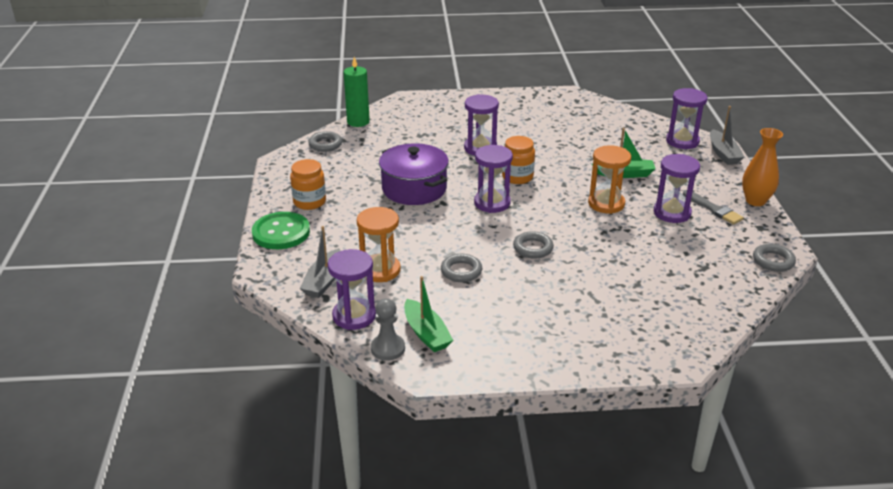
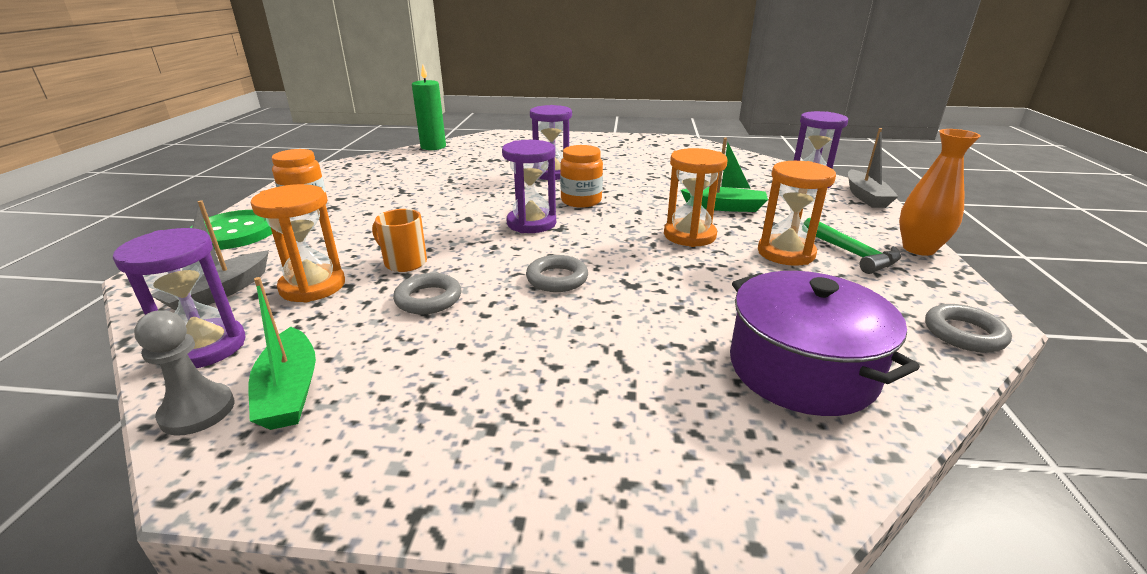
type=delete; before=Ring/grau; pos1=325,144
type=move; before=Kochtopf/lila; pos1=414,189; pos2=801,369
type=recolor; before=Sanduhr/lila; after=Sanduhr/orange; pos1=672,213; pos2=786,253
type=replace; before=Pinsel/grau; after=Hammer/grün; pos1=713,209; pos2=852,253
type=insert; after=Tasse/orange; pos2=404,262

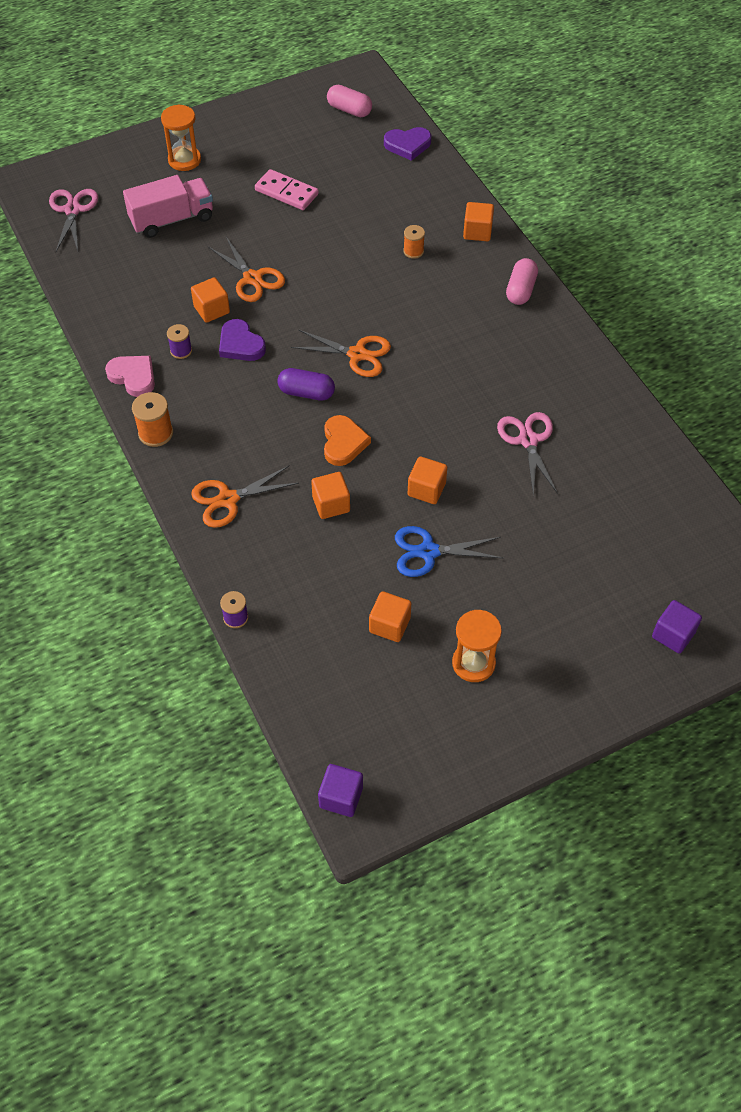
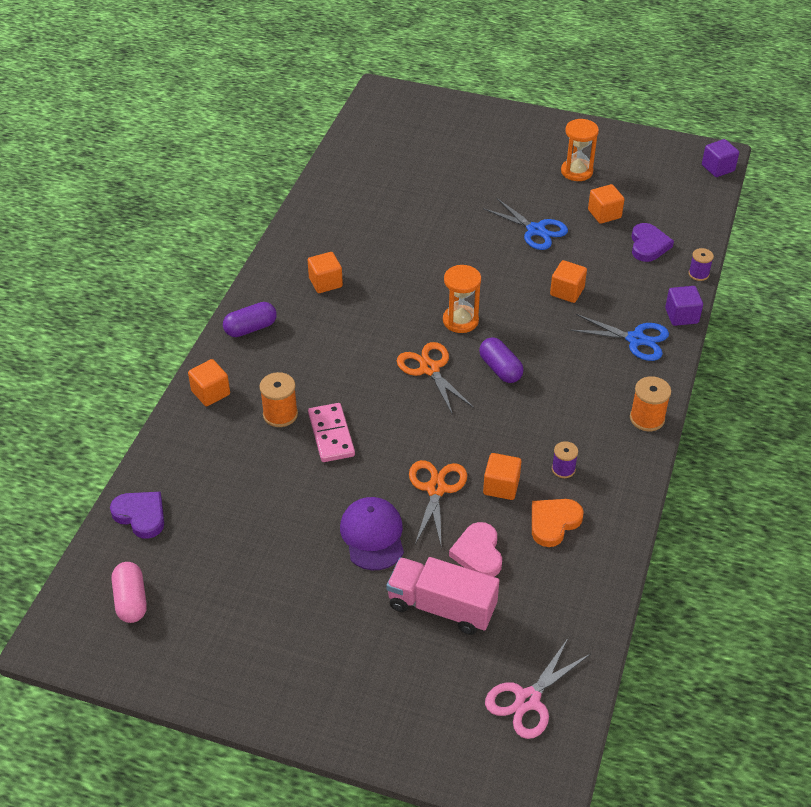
type=move; before=Herz/rosa; pos1=133,377; pos2=478,553
type=move; before=Sanduhr/orange; pos1=184,160; pos2=460,321
type=recolor; before=Schere/orange; after=Schere/blau; pos1=228,499; pos2=636,339
type=move; before=Herz/lila; pos1=240,344; pos2=648,245
type=move; before=Dominostein/rosa; pos1=286,192; pos2=331,435
type=move; before=Herz/orange; pos1=343,443; pos2=553,523
type=resize; before=Garnrolle/orange; pos1=413,251; pos2=280,414; scale=1.52
type=move; before=Kubus/orange; pos1=426,489; pos2=325,282
type=delete; before=Schere/rosa; pos1=528,440
type=recolor; before=Kapsel/rosa; after=Kapsel/lila; pos1=520,290; pos2=251,328
type=move; before=Kubus/lila; pos1=673,635; pos2=681,316
type=insert; after=Kappe/lila; pos2=372,535

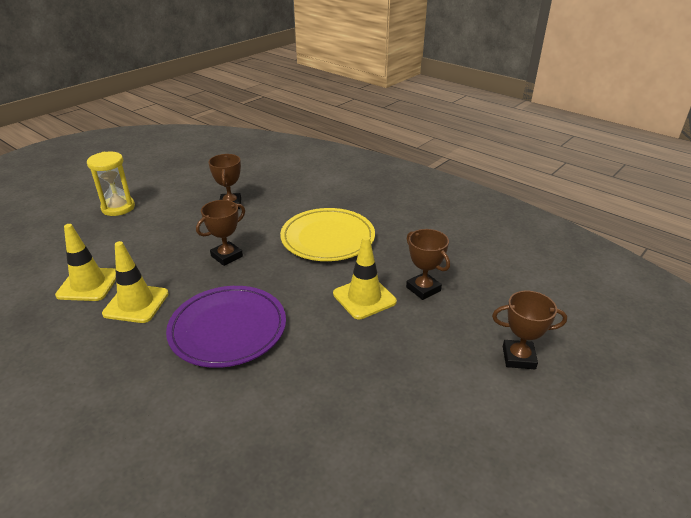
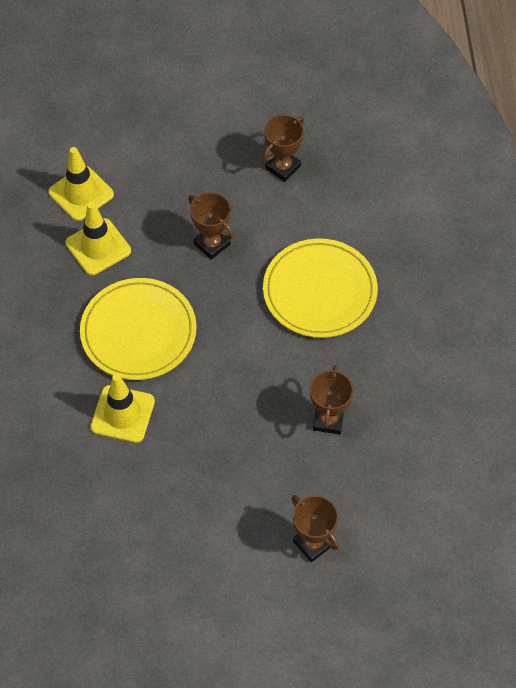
type=delete; before=Sanduhr/gelb; pos1=118,208
type=recolor; before=Teller/lila; after=Teller/gelb; pos1=228,329; pos2=138,332
type=rotate; before=Pokal/braun; pos1=227,256; pos2=212,244; turn=45
type=move; before=Leitkegel/gelb; pos1=364,298; pos2=122,414

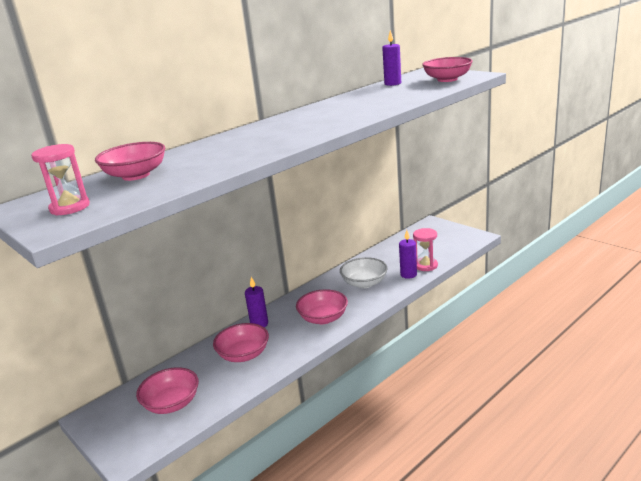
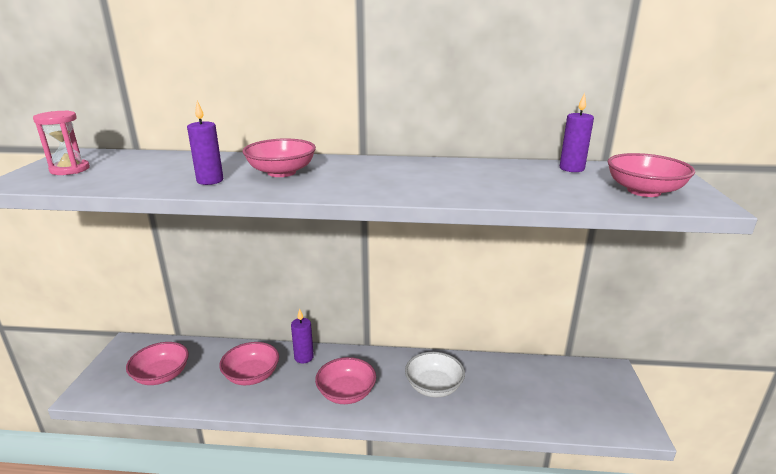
type=move; before=Schüssel/rosa; pos1=136,175; pos2=281,172
type=move; before=Kerze/lila; pos1=408,274; pos2=210,181
type=delete; before=Sanduhr/rosa; pos1=426,265

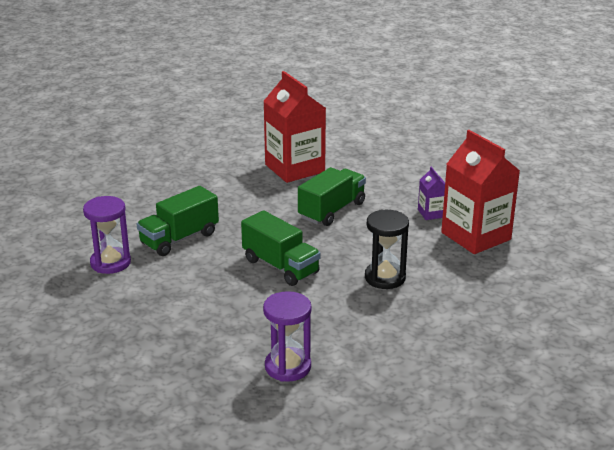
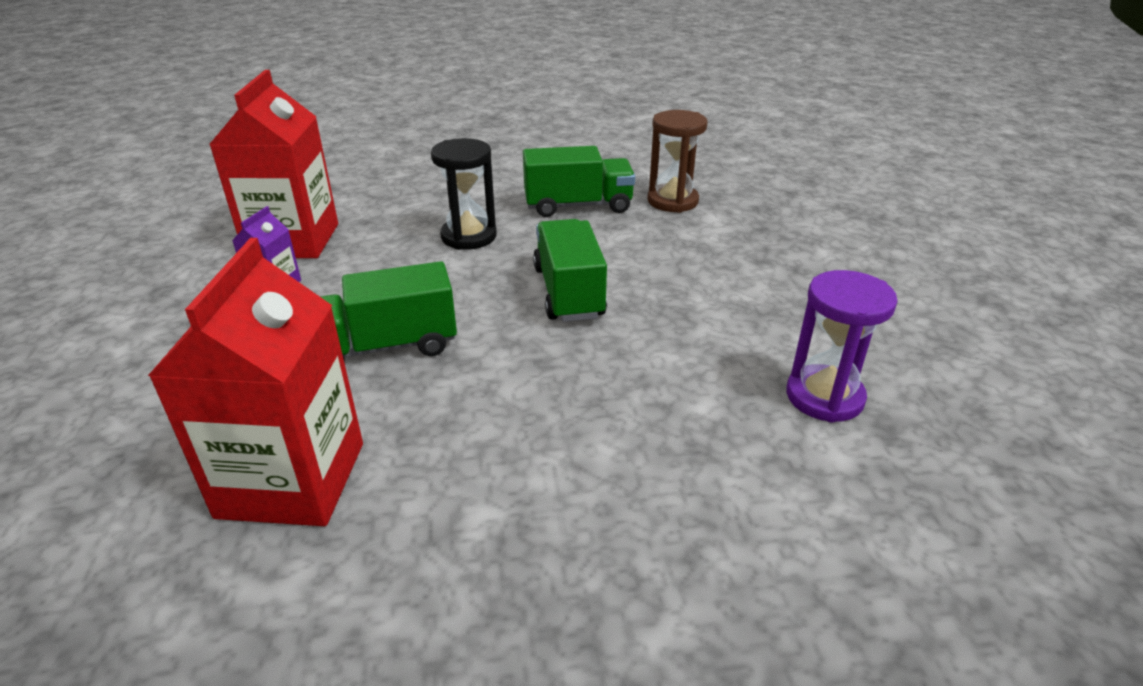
type=move; before=Lastwagen/grün; pos1=179,238; pos2=578,206
type=recolor; before=Sanduhr/lila; after=Sanduhr/braun; pos1=288,367; pos2=672,201

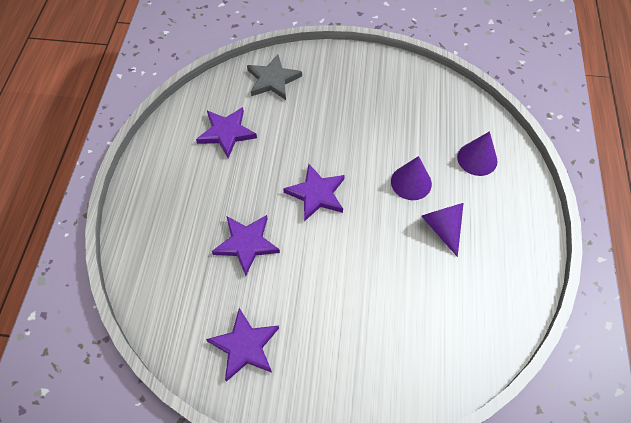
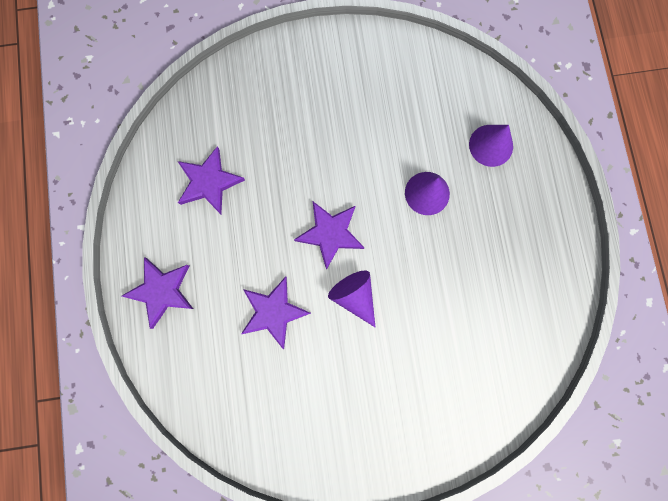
type=move; before=Stern/lila; pos1=245,346; pos2=161,291
type=delete; before=Stern/grau; pos1=273,80
type=move; before=Kegel/lila; pos1=442,227; pos2=354,296

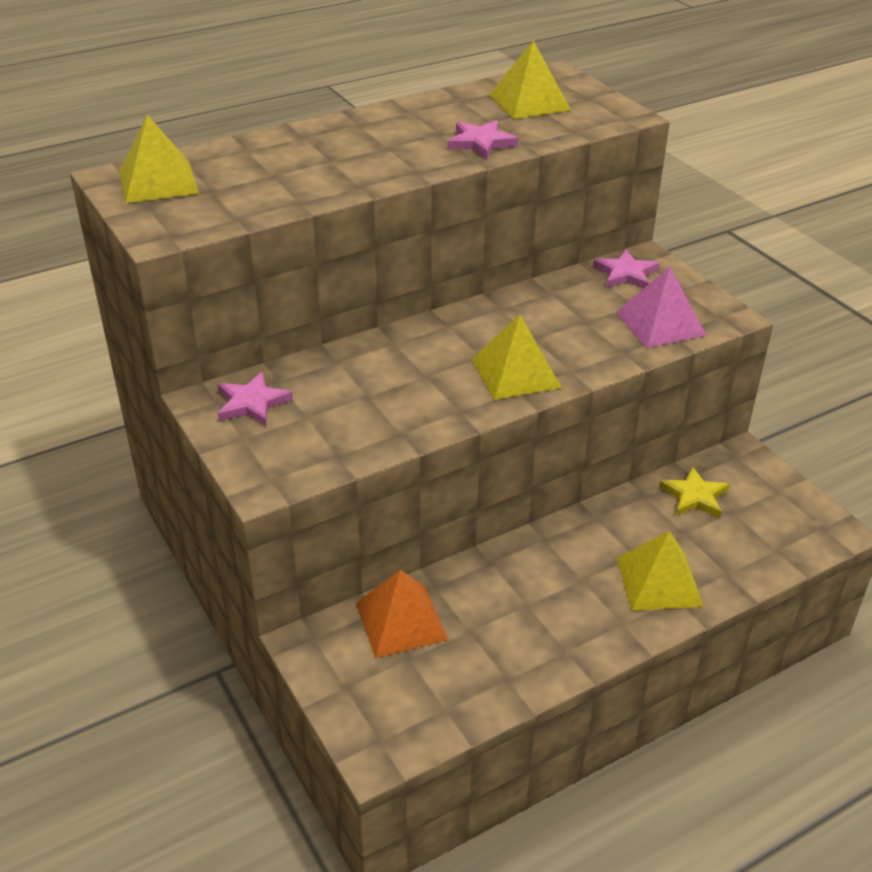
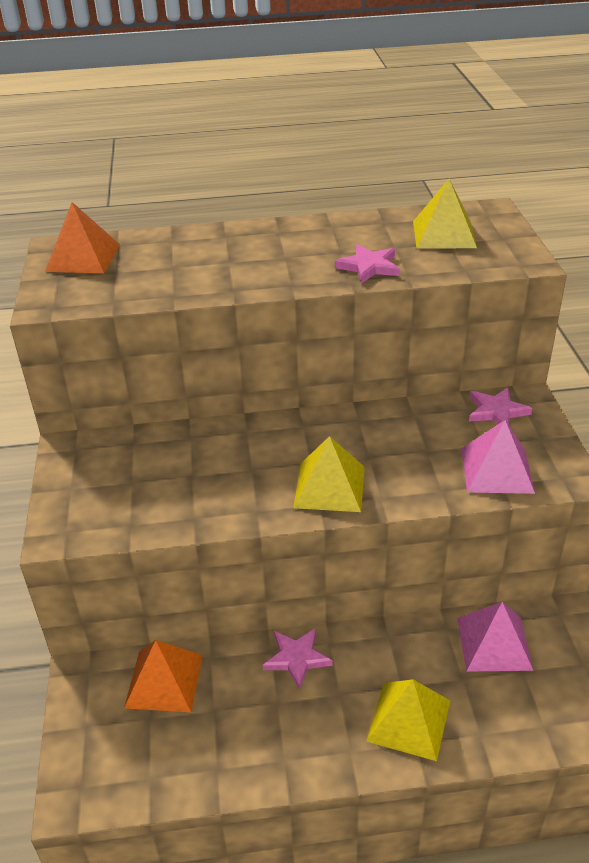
type=recolor; before=Pyramide/gelb; after=Pyramide/orange; pos1=158,182; pos2=83,257
type=move; before=Stern/rosa; pos1=252,403; pos2=296,658
type=replace; before=Stern/gelb; after=Pyramide/rosa; pos1=694,496; pos2=494,643

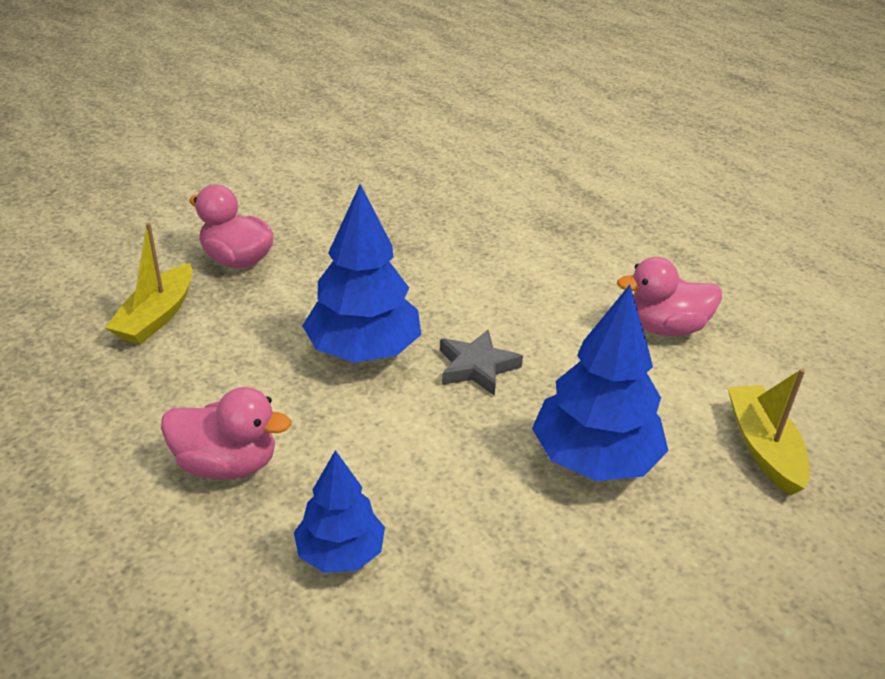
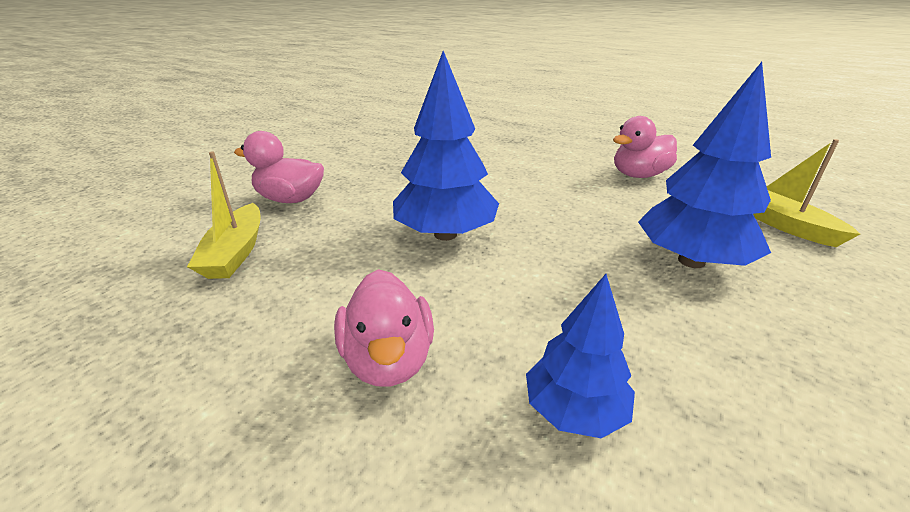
type=rotate; before=Ente/rosa; pos1=227,464; pos2=388,360; turn=90
type=delete; before=Stern/grau; pos1=477,367

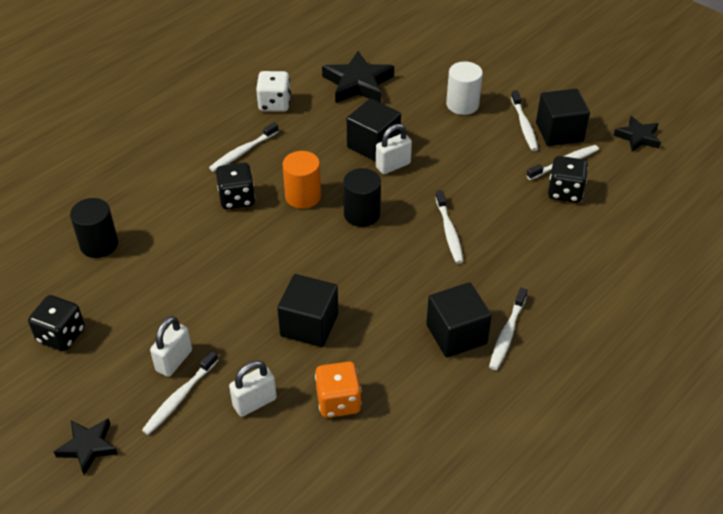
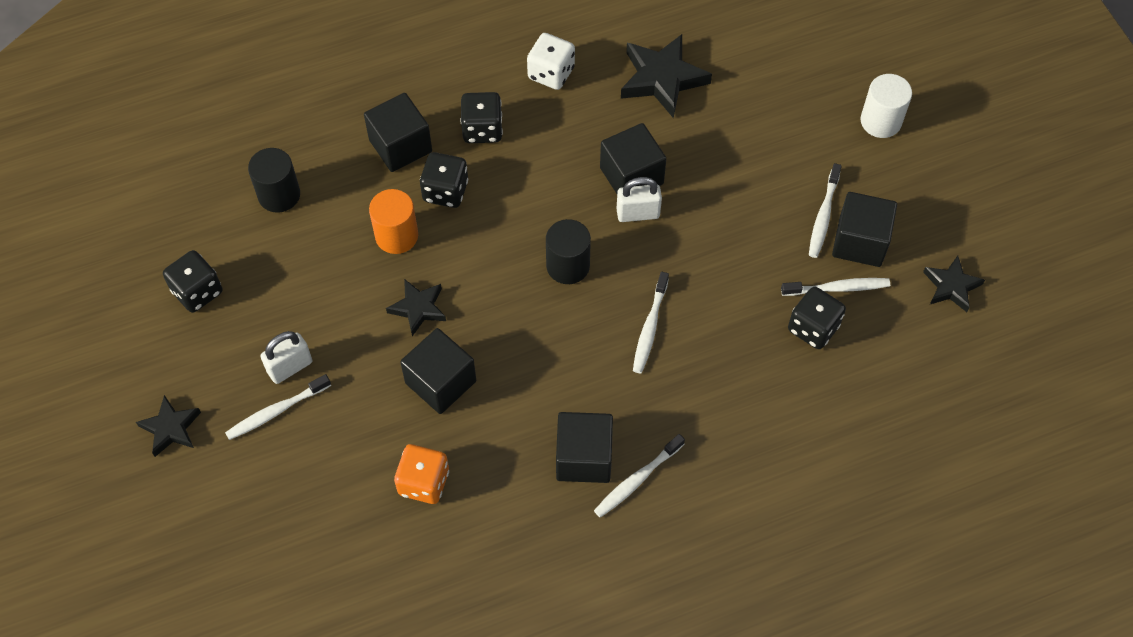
type=replace; before=Zahnbürste/weiß; after=Spielwürfel/schwarz; pos1=243,152; pos2=482,129
type=delete; before=Vorhängeschloss/weiß; pos1=254,402
type=move; before=Vollzylinder/orange; pos1=303,196; pos2=396,236
type=move; before=Vollzylinder/weiß; pos1=462,104; pos2=880,121
type=insert; after=Kubus/schwarz; pos2=400,146
type=insert; after=Stern/schwarz; pos2=418,308

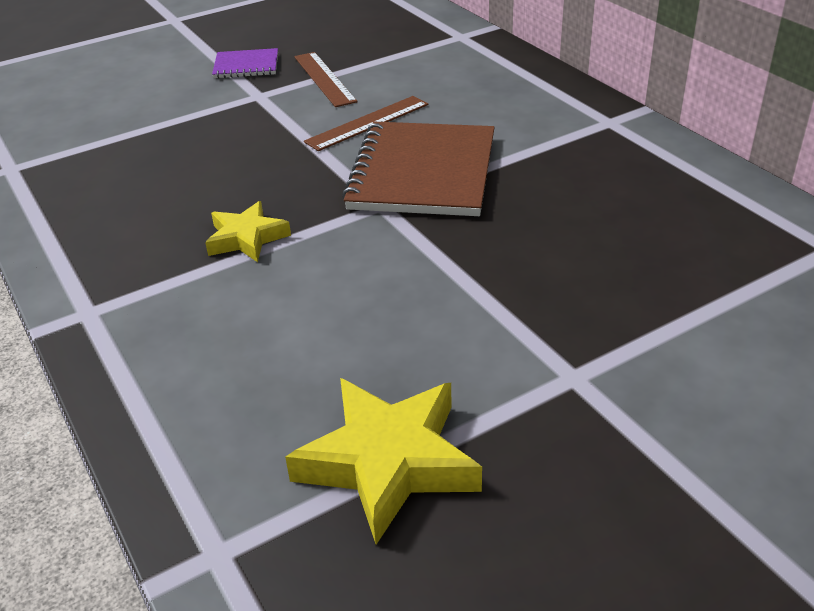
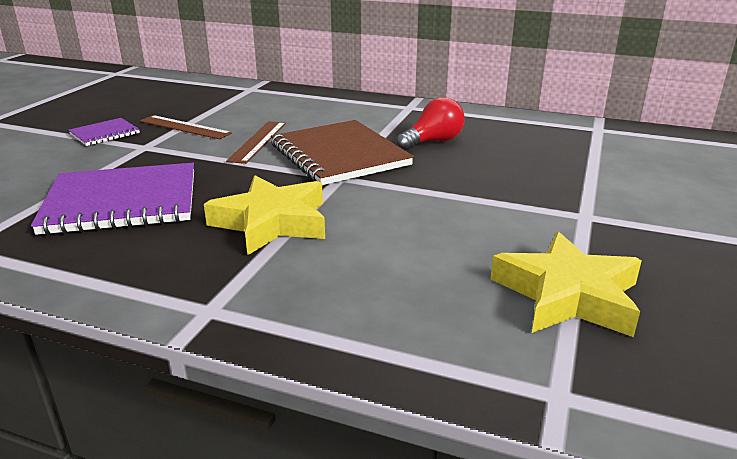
type=resize; before=Stern/gelb; pos1=246,238; pos2=271,222; scale=1.66
type=insert; after=Notizbuch/lila; pos2=122,202
type=insert; after=Glühbirne/rot; pos2=433,142

